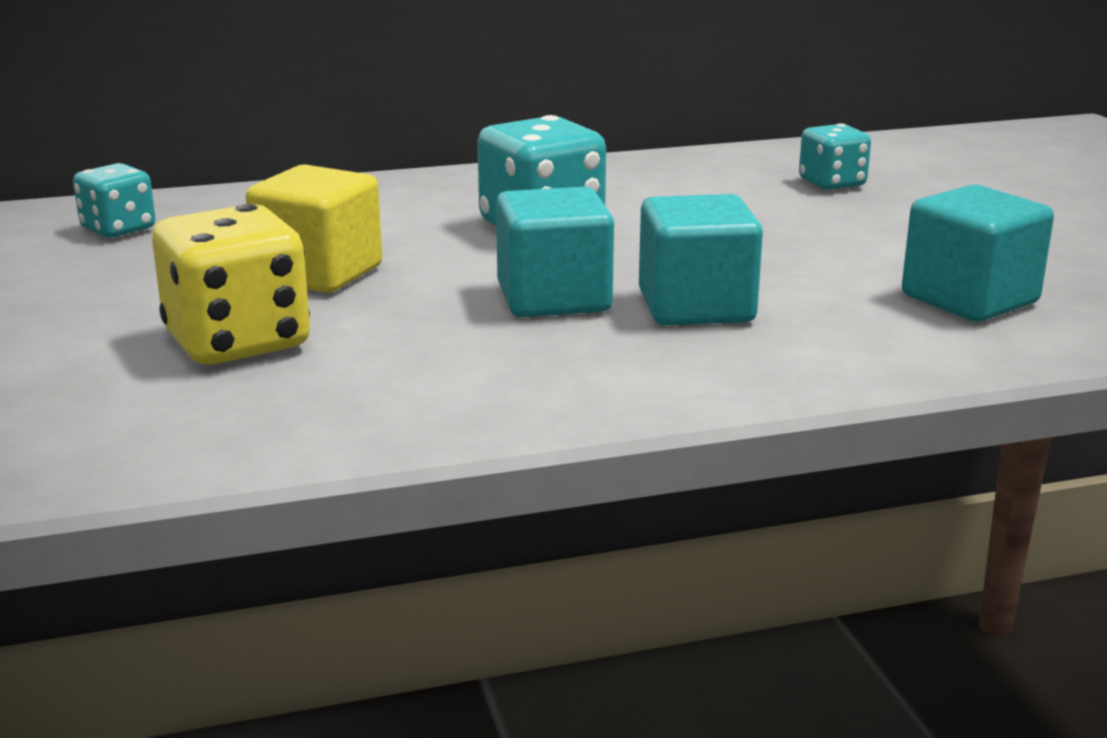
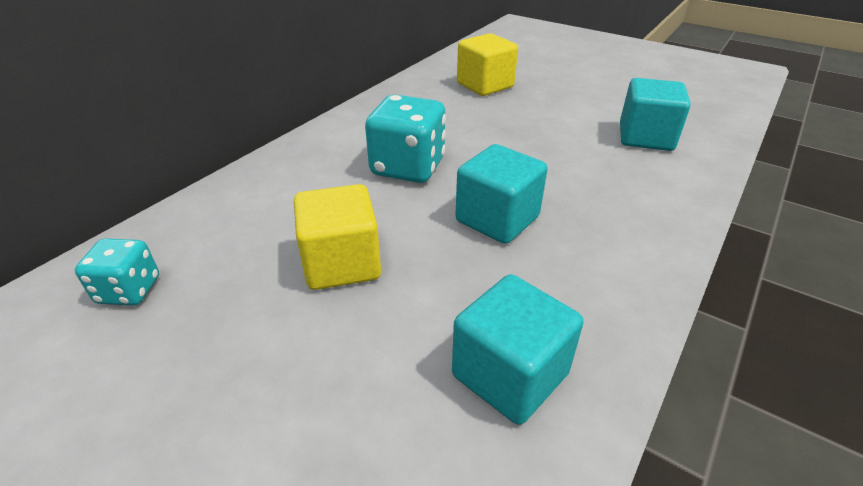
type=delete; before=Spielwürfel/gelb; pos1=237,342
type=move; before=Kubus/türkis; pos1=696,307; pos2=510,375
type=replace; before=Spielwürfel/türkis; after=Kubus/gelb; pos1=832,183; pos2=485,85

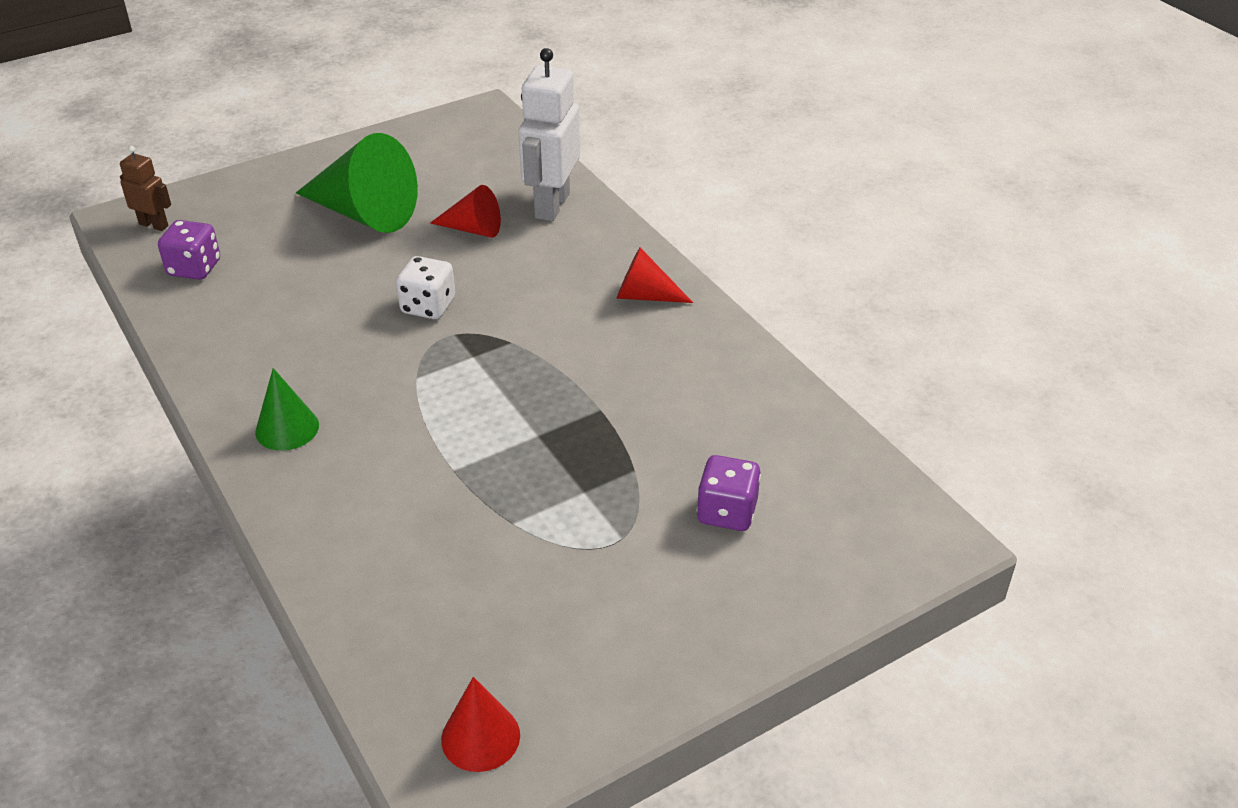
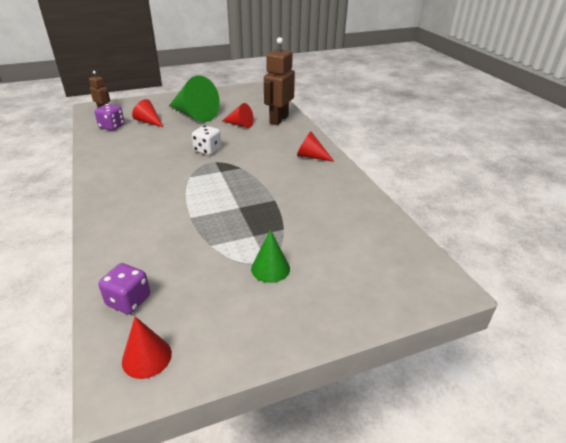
type=move; before=Kegel/grün; pos1=287,428; pos2=270,268
type=recolor; before=Roboter/weiß; after=Roboter/braun; pos1=551,205; pos2=278,119
type=move; before=Spielwürfel/lila; pos1=727,512; pos2=128,300
type=insert; after=Kegel/rot; pos2=149,122

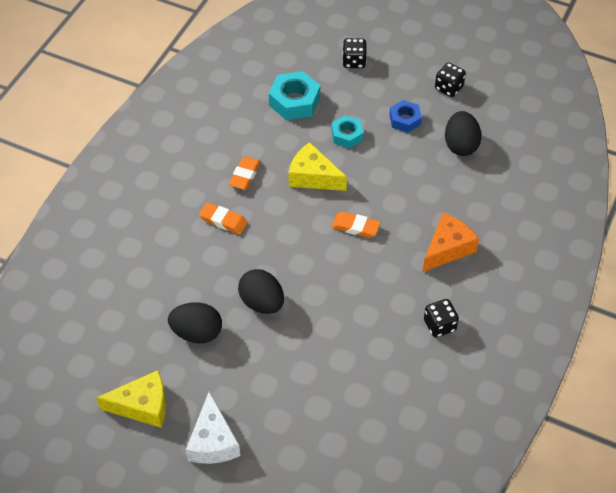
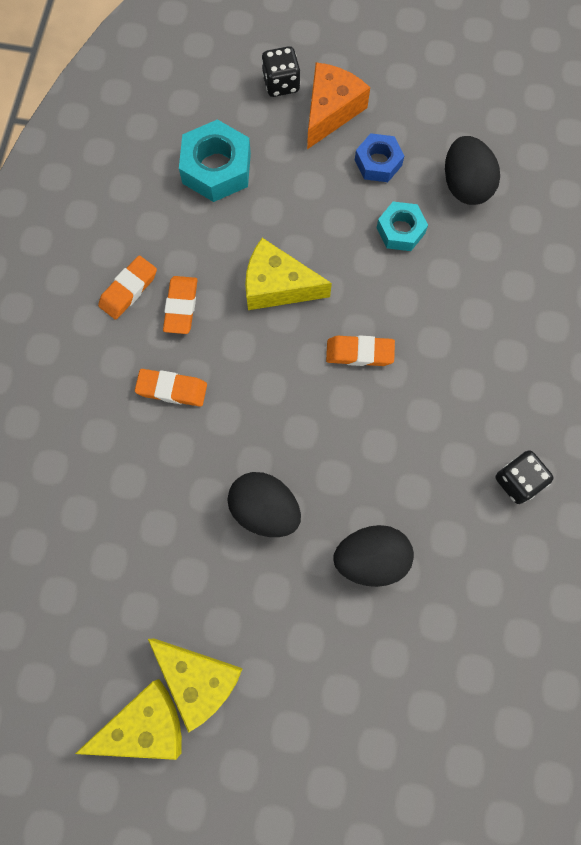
type=move; before=Ei/schwarz; pos1=197,333; pos2=371,558
type=delete; before=Käse/weiß; pos1=213,441
type=move; before=Sechskantmutter/türkis; pos1=347,135; pos2=400,230
type=move; before=Käse/orange; pos1=447,248; pos2=331,111
type=delete; before=Spielwürfel/schwarz; pos1=448,88
type=insert; after=Radiergummi/orange; pos2=128,290
type=insert; after=Käse/gelb; pos2=199,679

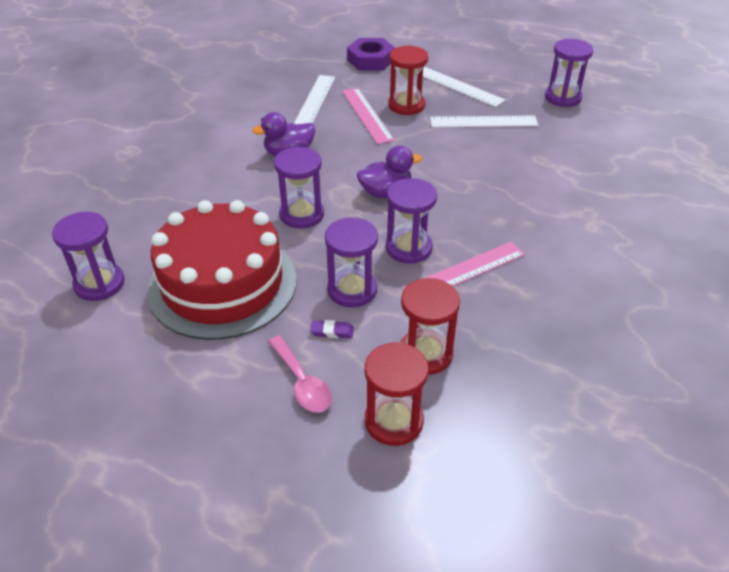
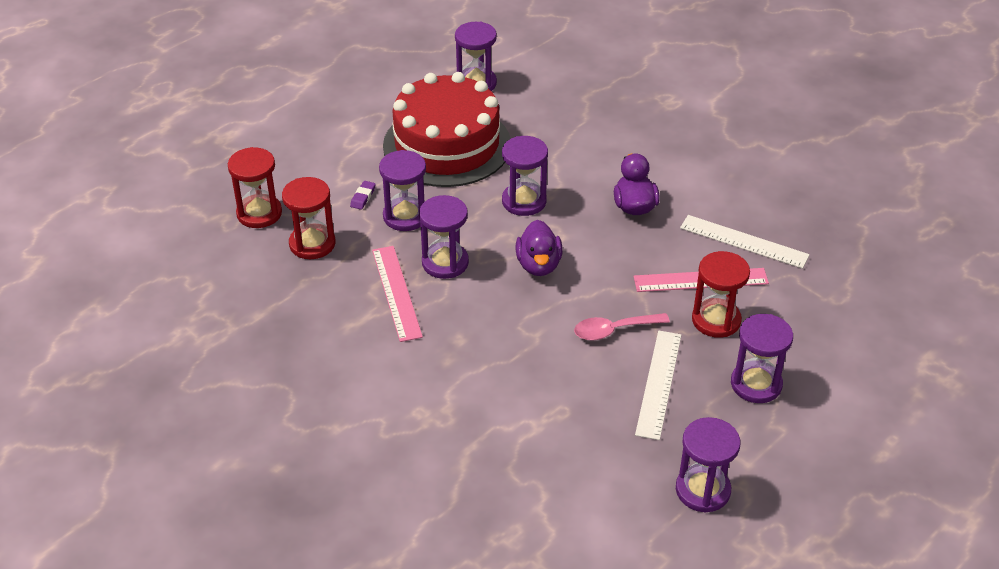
type=move; before=Löffel/rosa; pos1=302,382; pos2=614,330
type=delete; before=Sechskantmutter/lila; pos1=370,60
type=replace; before=Lineal/weiß; after=Sanduhr/lila; pos1=459,86; pos2=756,384

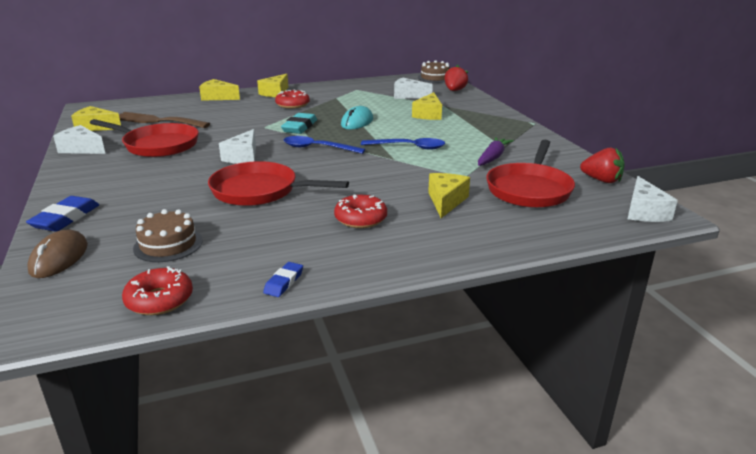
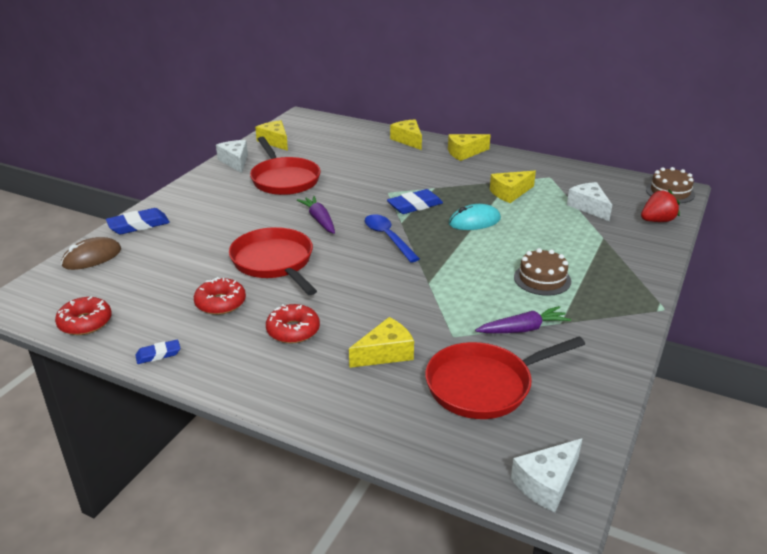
type=delete; before=Gabel/braun; pos1=157,121
type=move; before=Kuchen/braun; pos1=168,244; pos2=542,279
type=replace; before=Käse/weiß; after=Karotte/lila; pos1=243,157; pos2=319,220
type=move; before=Donut/rot; pos1=292,105; pos2=220,303
type=recolor; before=Radiergummi/türkis; after=Radiergummi/blau; pos1=299,127; pos2=415,206
type=delete; before=Löffel/blau; pos1=409,147
type=move; before=Käse/gelb; pos1=428,114; pos2=510,193
type=delete; before=Erdbeere/rot; pos1=601,180

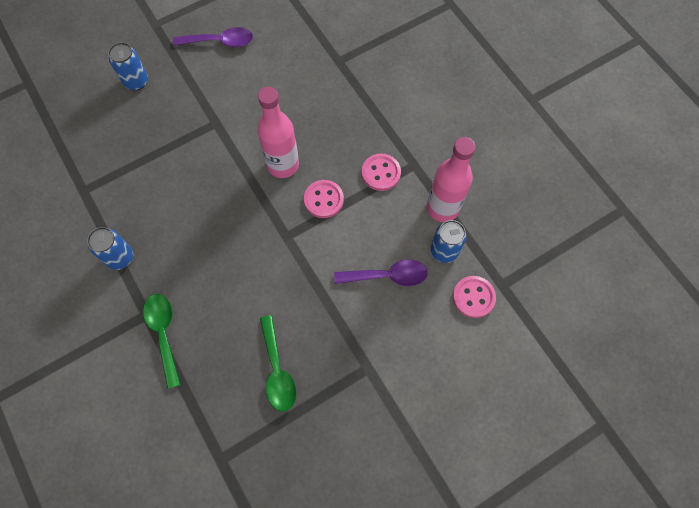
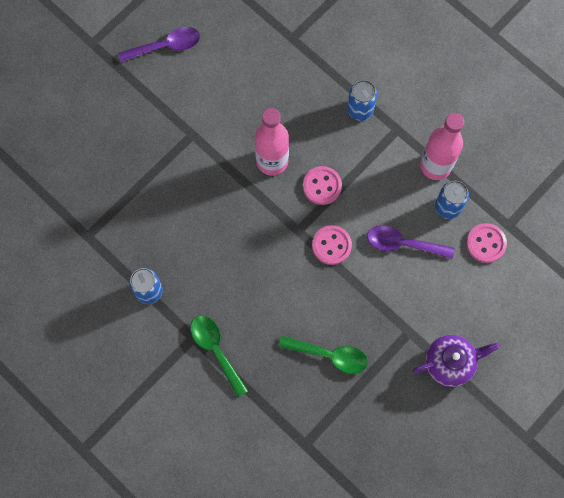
type=move; before=Dose/blau; pos1=136,81; pos2=360,110
type=rotate; before=Löffel/grün; pos1=277,370; pos2=330,355; turn=-45
type=rotate; before=Löffel/lila; pos1=387,276; pos2=403,244; turn=-150
type=move; before=Knopf/rosa; pos1=381,173; pos2=331,245
type=insert; after=Teekanne/lila; pos2=450,363

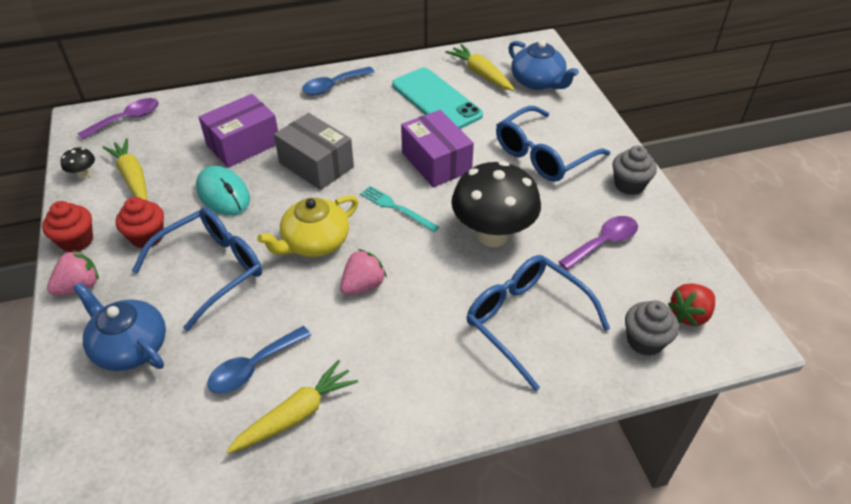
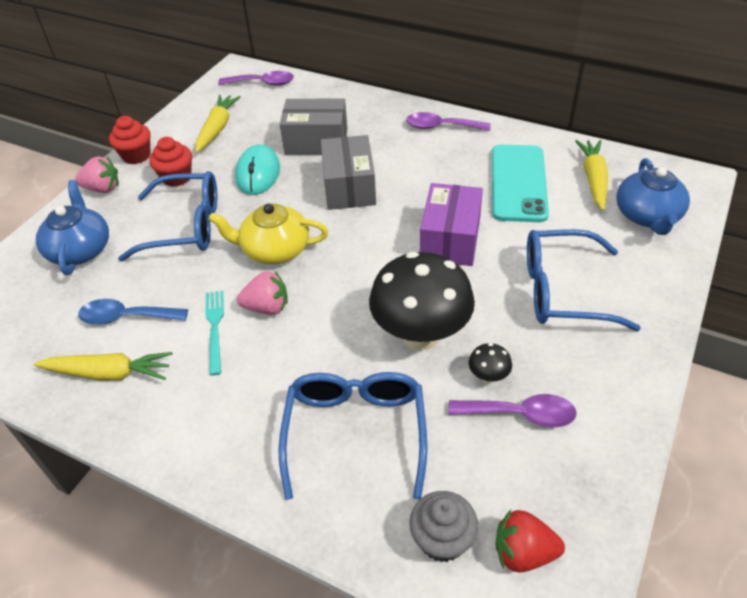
type=move; before=Pilz/schwarz; pos1=84,174; pos2=488,377
type=recolor; before=Schachtel/lila; after=Schachtel/grau; pos1=243,144; pos2=316,141
type=recolor; before=Löffel/blau; after=Löffel/lila; pos1=333,86; pos2=441,127
type=move; before=Gabel/türkis; pos1=396,208; pos2=215,328
type=delete; before=Muffin/grau; pos1=629,185

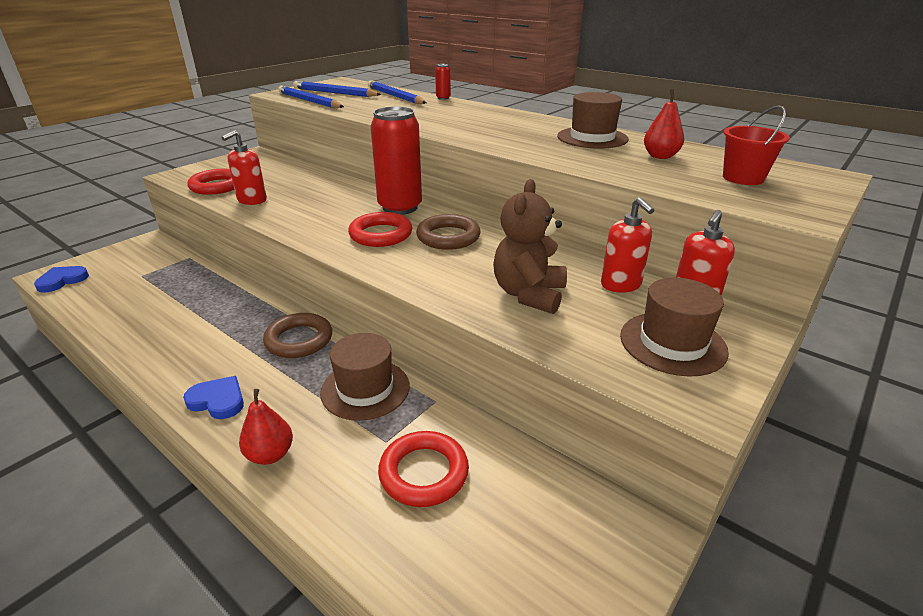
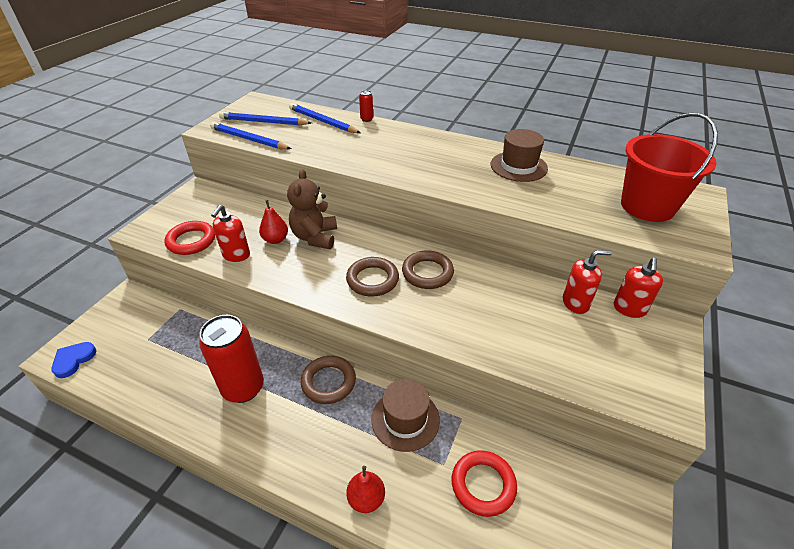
type=delete; before=Herz/blau; pos1=218,400
type=recolor; before=Ring/rot; after=Ring/braun; pos1=381,234; pos2=372,280
type=move; before=Dose/rot; pos1=400,207; pos2=243,388
type=move; before=Teddybär/braun; pos1=529,294; pos2=315,237
type=rotate; before=Seifenspender/rot; pos1=621,285; pos2=575,303; turn=-60
type=delete; before=Hut/braun; pos1=672,343
type=move; before=Birne/rot; pos1=660,156; pos2=275,240
type=resize; before=Eimer/rot; pos1=743,178; pos2=647,206; scale=1.8

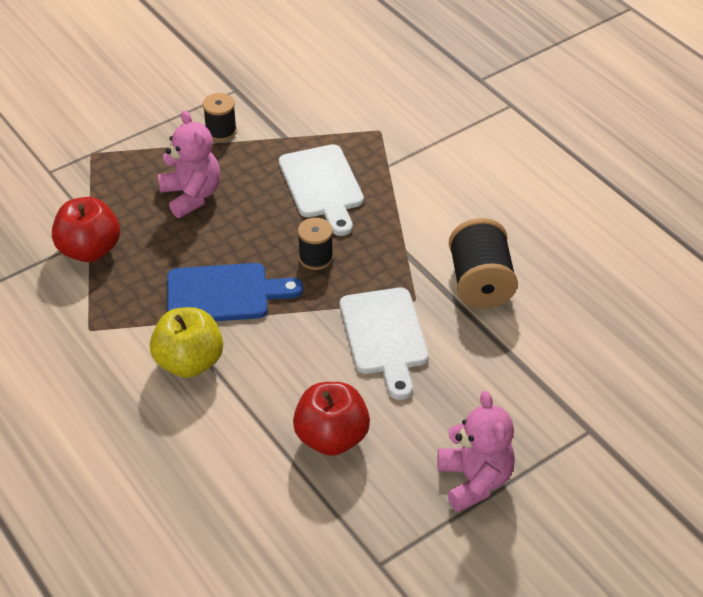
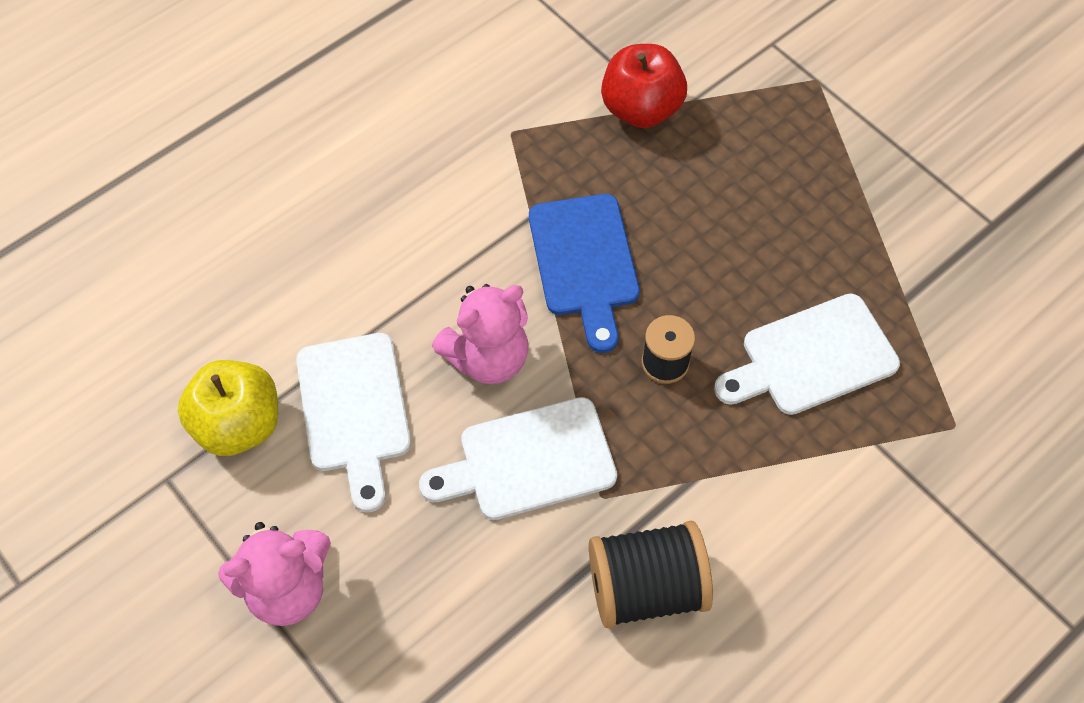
type=move; before=Apfel/gelb; pos1=189,362; pos2=239,424
type=move; before=Teddybär/rosa; pos1=191,195; pos2=488,357
type=delete; before=Garnrolle/schwarz; pos1=221,131
type=replace; before=Apfel/rot; after=Schneidebrett/weiß; pos1=331,438; pos2=354,410

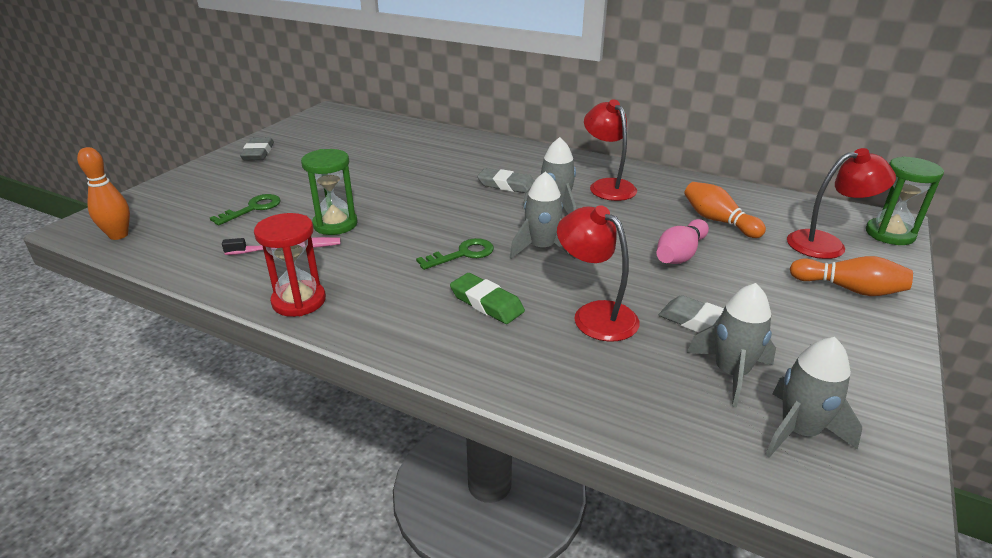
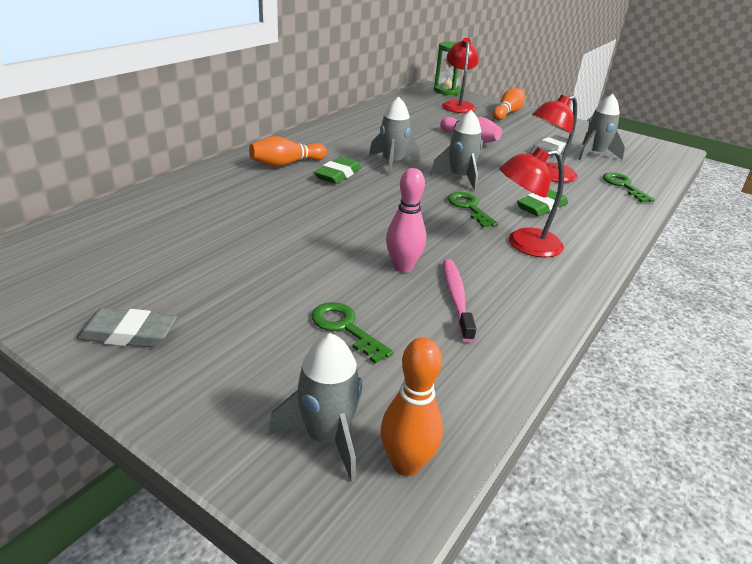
type=delete; before=Sanduhr/rot; pos1=299,301
type=replace; before=Sanduhr/grün; after=Bowlingkegel/rosa; pos1=335,224; pos2=403,267
type=recolor; before=Radiergummi/grau; after=Radiergummi/grün; pos1=507,185; pos2=338,174
type=move; before=Lampe/rot; pos1=607,186; pos2=524,244
type=move; before=Bowlingkegel/orange; pos1=718,221; pos2=286,164
type=move; before=Rakete/grau; pos1=799,431; pos2=327,437
type=insert; after=Schlüssel/grün; pos2=623,186

